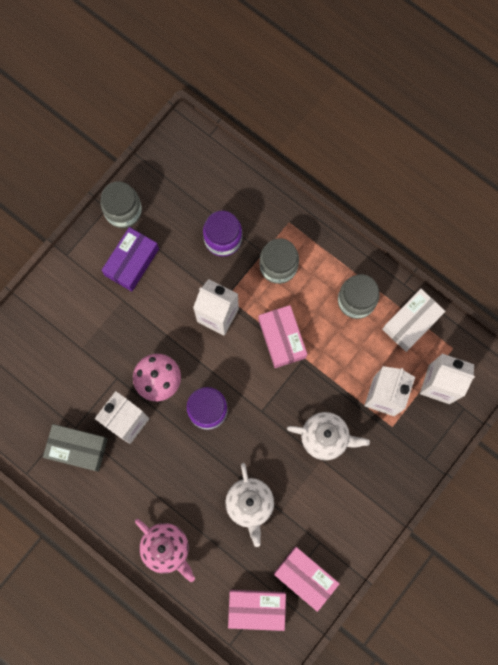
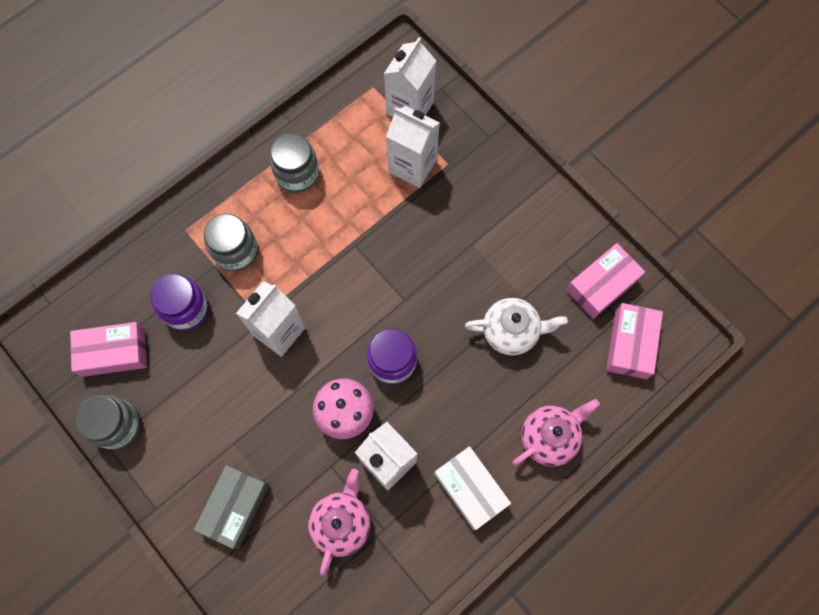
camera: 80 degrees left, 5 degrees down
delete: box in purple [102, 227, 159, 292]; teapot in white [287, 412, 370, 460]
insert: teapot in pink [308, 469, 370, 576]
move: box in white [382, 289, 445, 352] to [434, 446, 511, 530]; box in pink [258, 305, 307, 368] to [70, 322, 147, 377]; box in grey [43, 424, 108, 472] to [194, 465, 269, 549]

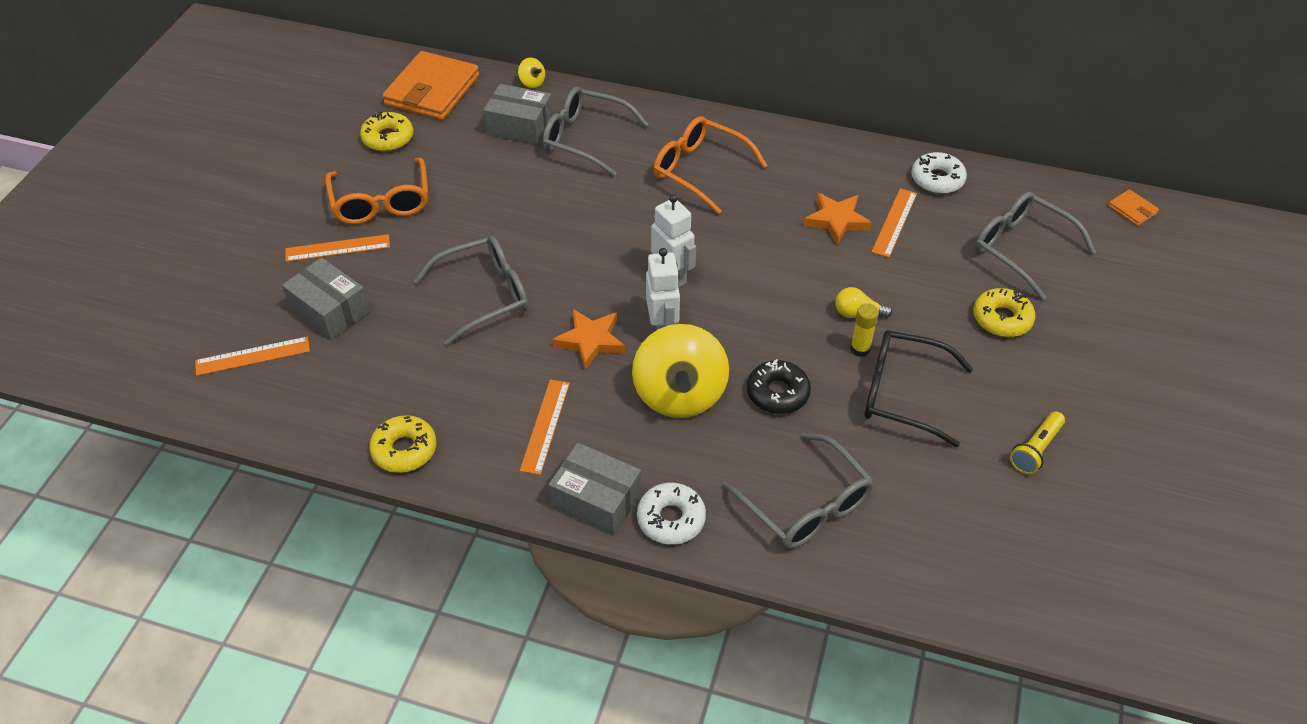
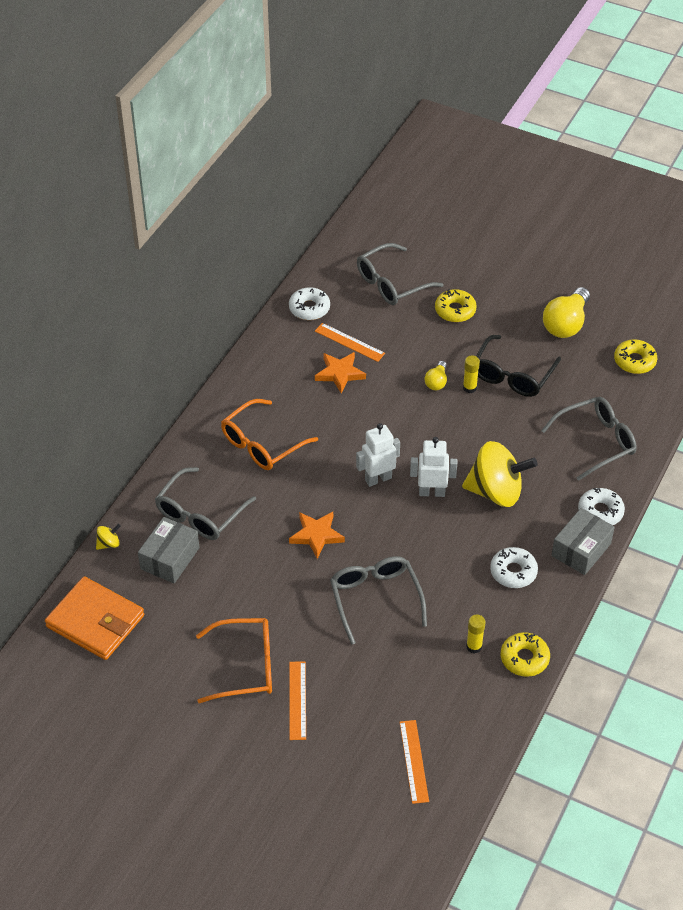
camera: 80 degrees left, 0 degrees up
delete: wallet in orange [1108, 189, 1159, 226]; box in grey [282, 257, 370, 340]; donut in black [747, 359, 811, 414]
insert: glue stick in yellow [466, 614, 485, 653]
move: donut in yellow [360, 111, 413, 152] to [614, 339, 657, 374]; star in orange [552, 309, 625, 370] to [289, 512, 345, 559]
replace: ruler in orange [520, 379, 570, 475] to donut in white [490, 547, 538, 588]; flashlight in yellow [1010, 411, 1065, 474] to light bulb in yellow [543, 287, 590, 338]

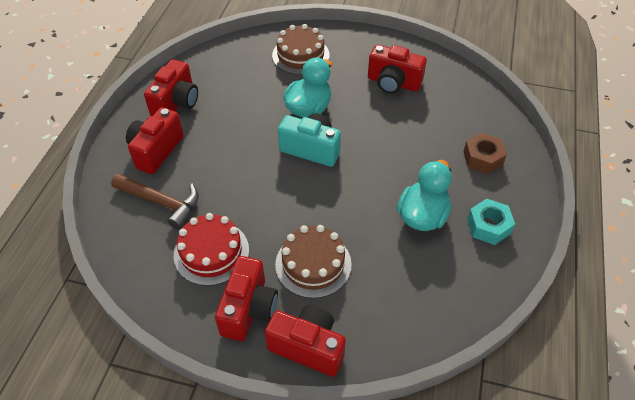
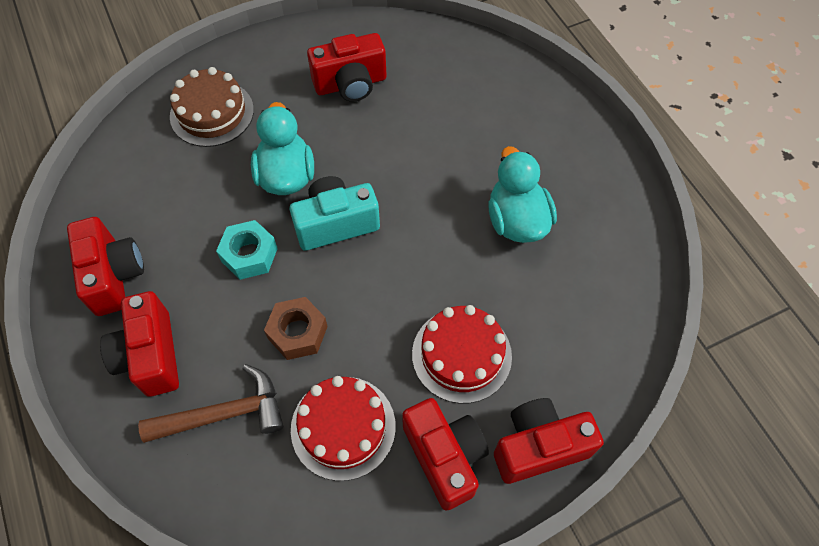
camera: 40 degrees left, 10 degrees up
move: nut in brown [463, 133, 507, 174] to [264, 297, 328, 360]; nut in turquoise [467, 198, 515, 245] to [216, 220, 278, 280]
recolor: cake in brown [275, 225, 352, 298] to cake in red [412, 305, 512, 404]

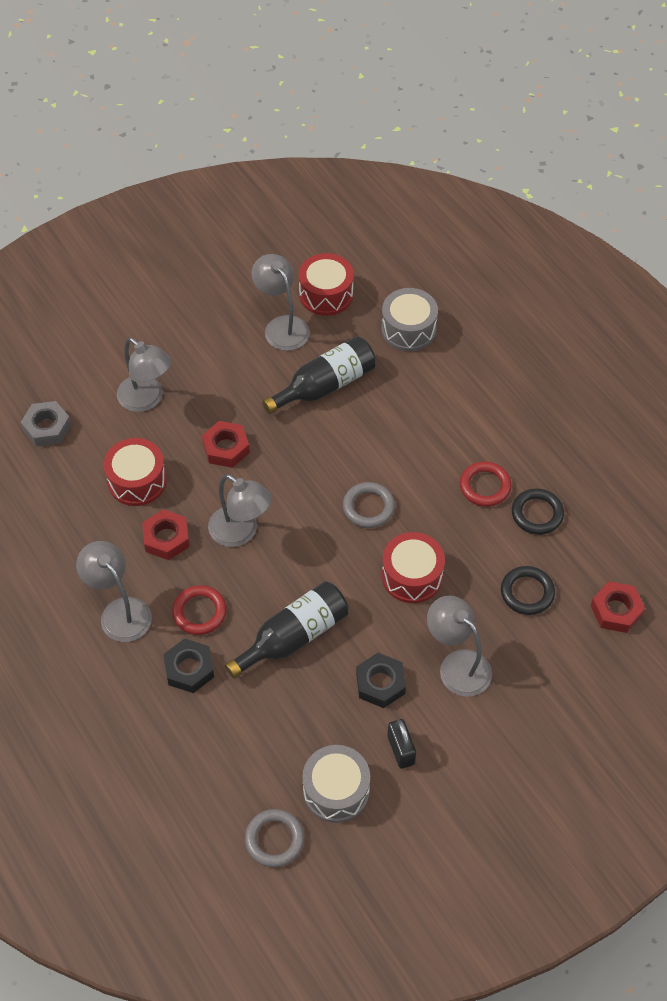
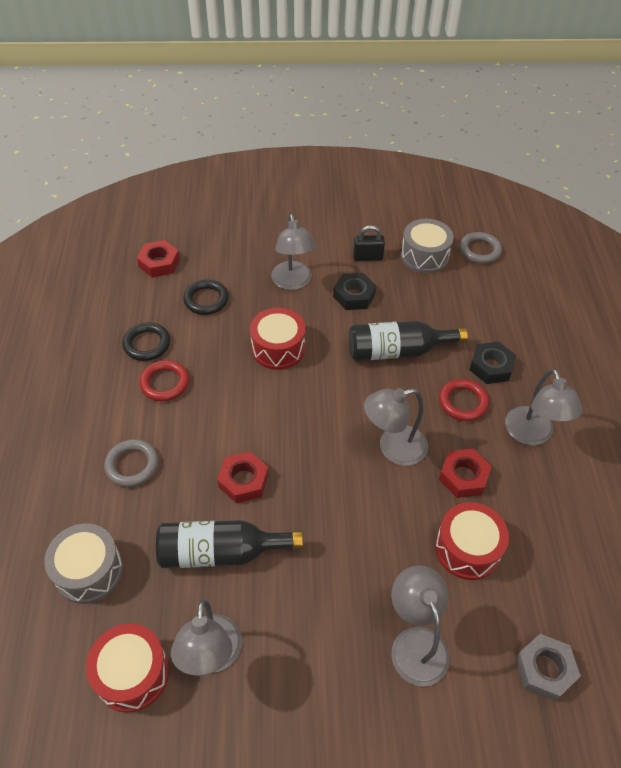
camera: 150 degrees left, 5 degrees down
move: nut in red [202, 421, 250, 468] to [217, 451, 269, 503]; ring in grey [343, 482, 395, 528] to [104, 439, 159, 487]
rotate: lamp in grey [208, 474, 272, 547] = [364, 388, 428, 466] 90 degrees counterclockwise; padlock in black [387, 719, 416, 769] = [353, 225, 385, 261] 75 degrees clockwise

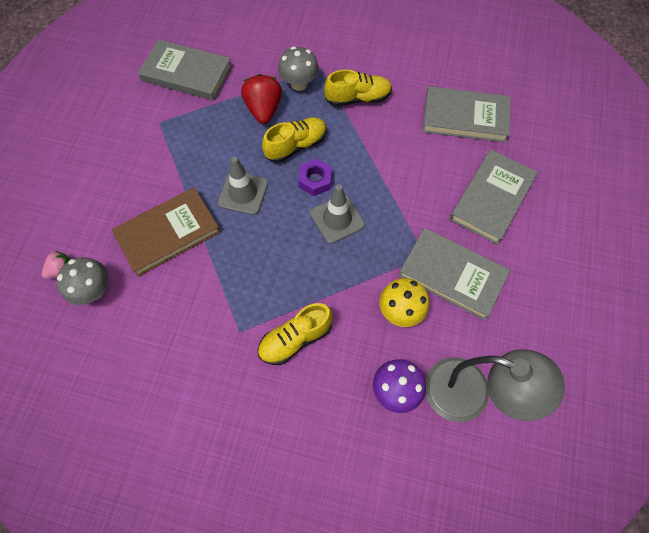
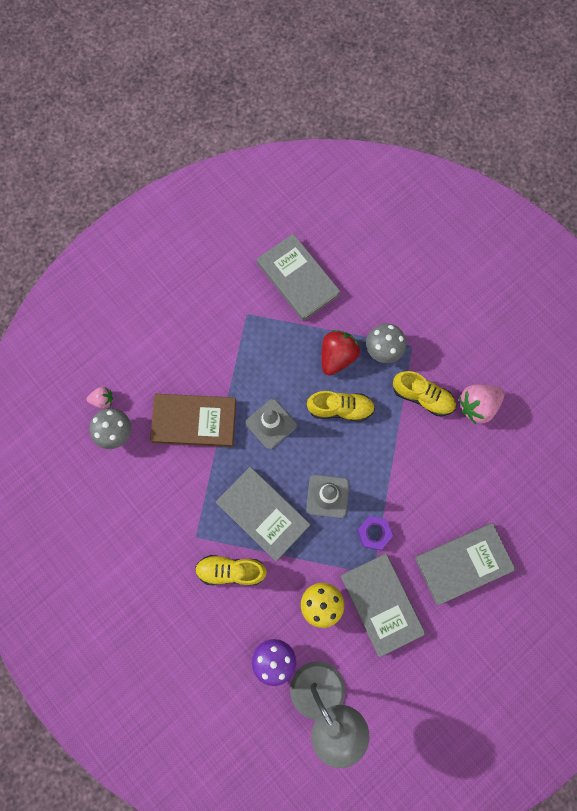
camera: 35 degrees right, 10 degrees up
insert: strawberry in pink [459, 384, 504, 424]
move: book in grey [423, 86, 511, 143] to [216, 467, 311, 562]; nut in purple [298, 159, 332, 196] to [357, 516, 393, 550]

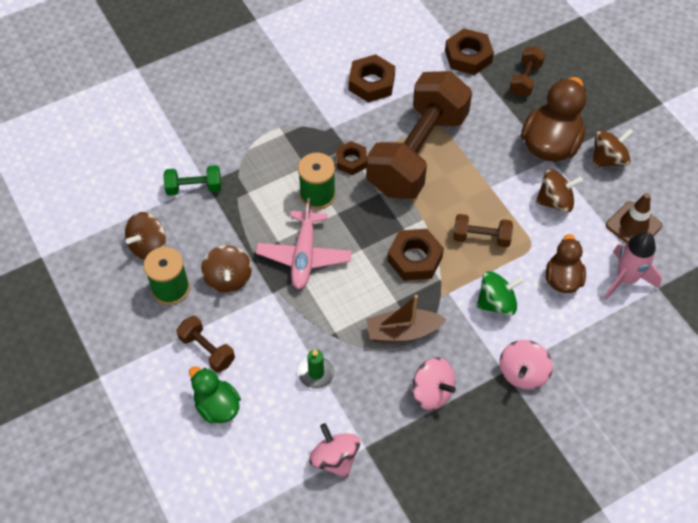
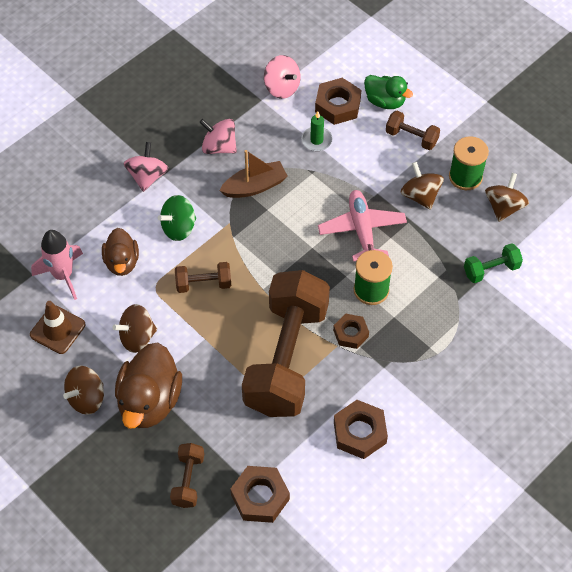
camera: 165 degrees right, 0 degrees up
move: nut in brown [387, 229, 444, 281] to [315, 78, 361, 125]

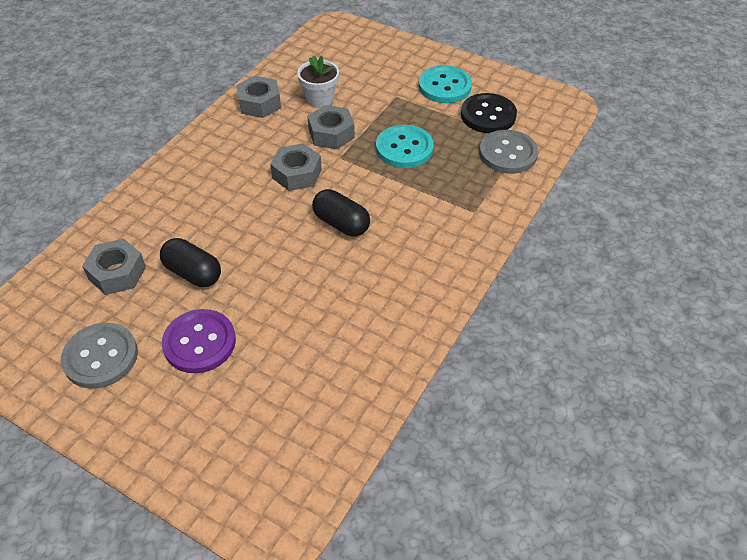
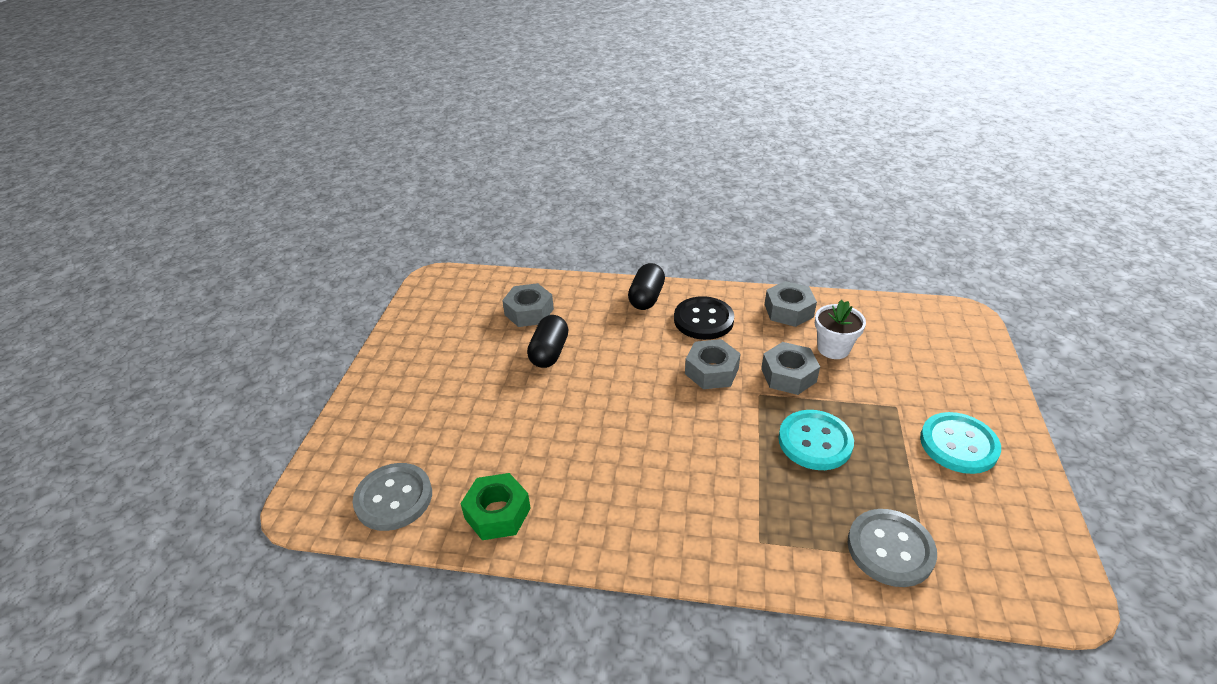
camera: 70 degrees right, 10 degrees down
delete: button in purple [162, 309, 236, 373]
insert: nut in green [460, 473, 531, 540]
move: button in black [461, 93, 517, 133] to [674, 296, 734, 340]; capsule in black [312, 189, 370, 237] to [628, 263, 665, 310]; button in grey [61, 323, 138, 389] to [353, 463, 432, 531]

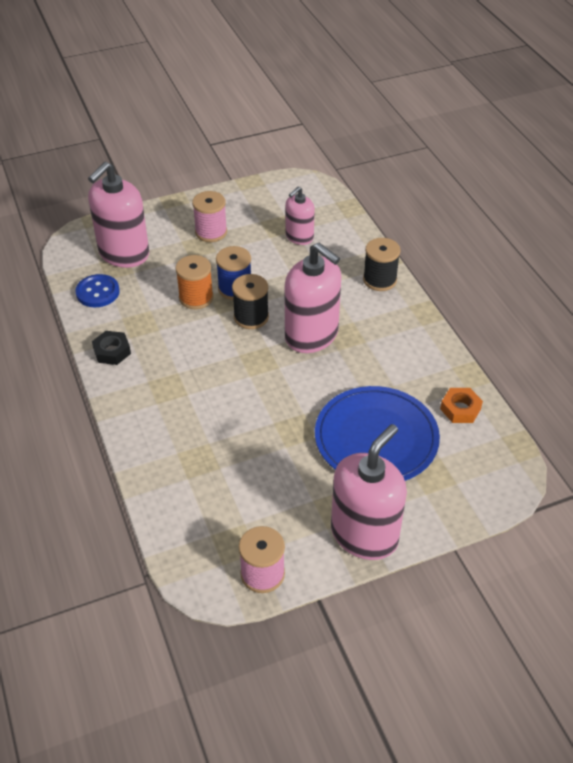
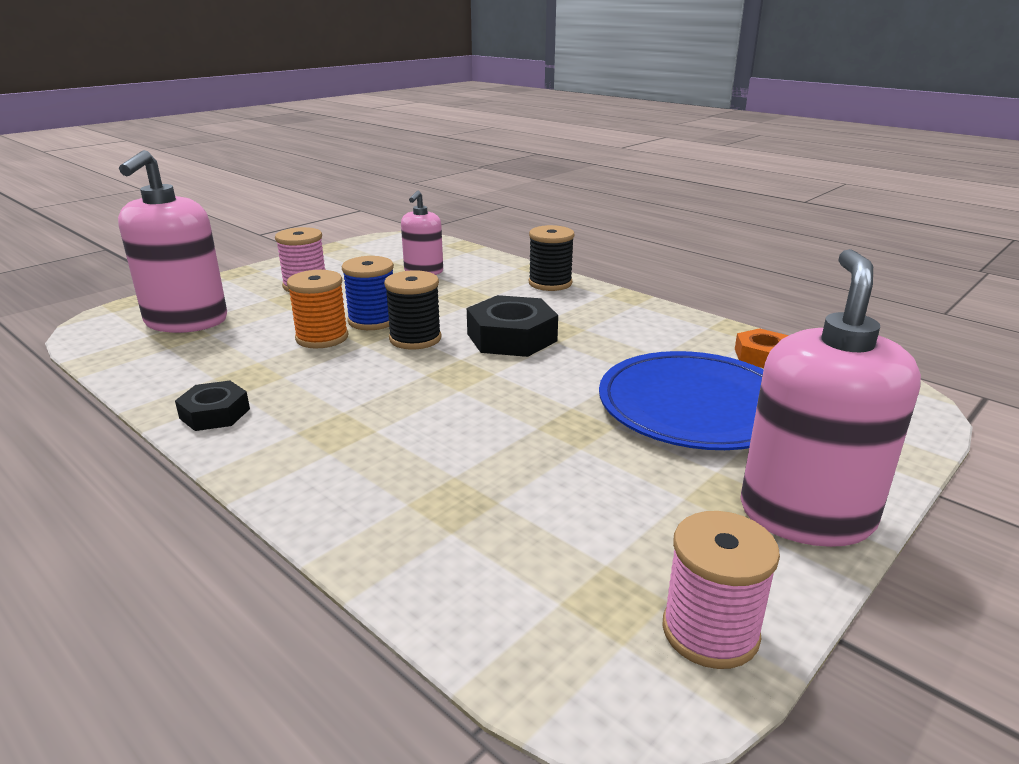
camera: 25 degrees left, 20 degrees down
delete: button in blue [75, 274, 120, 307]
replace: soap dispenser in pink [285, 243, 341, 353] to nut in black [467, 295, 558, 357]

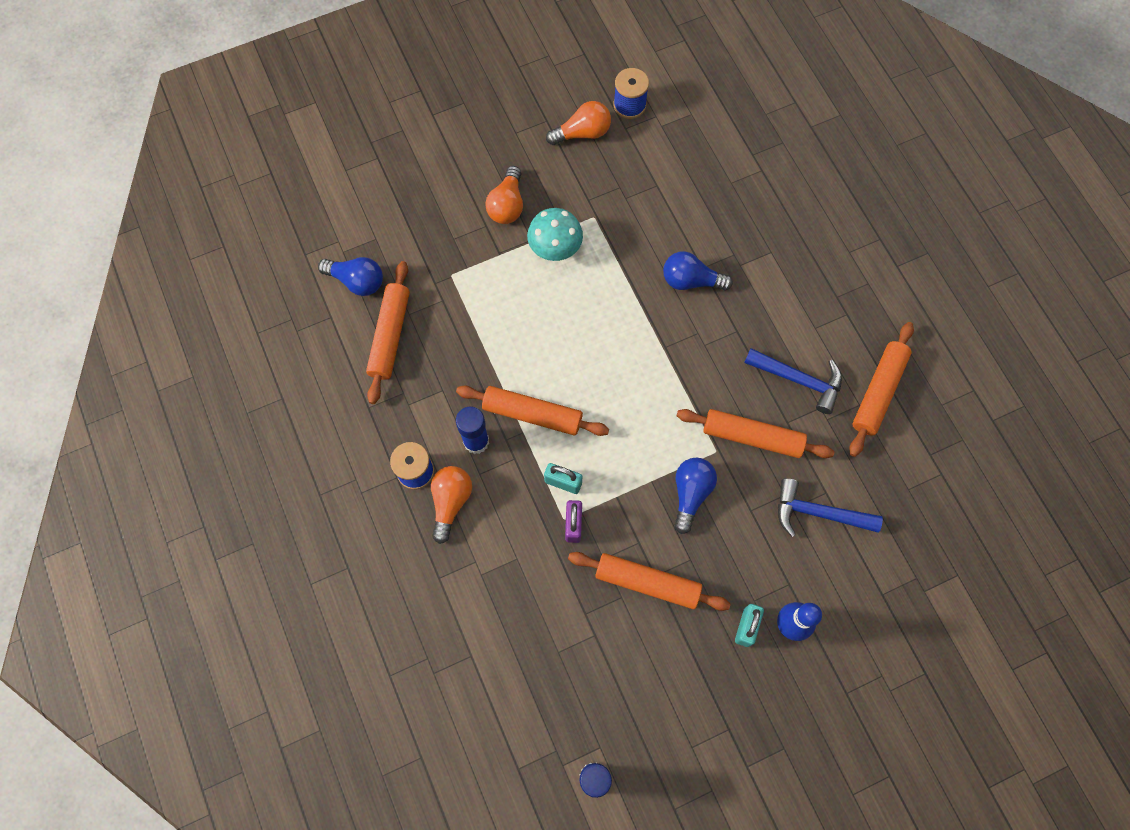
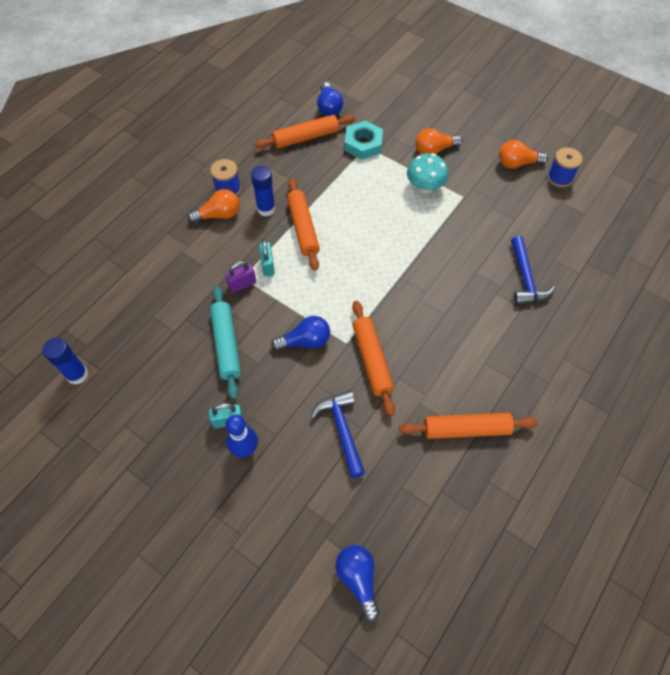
camera: 60 degrees right, 10 degrees down
insert: nut in turquoise [345, 121, 383, 160]
move: light bulb in blue [663, 251, 733, 291] to [336, 545, 379, 621]; hammer in blue [744, 348, 842, 414] to [511, 236, 555, 305]
recolor: rolling pin in orange [568, 552, 730, 611] to rolling pin in turquoise [210, 286, 241, 399]
rotate: light bulb in orange [546, 101, 611, 145] = [499, 140, 548, 169] 135 degrees clockwise

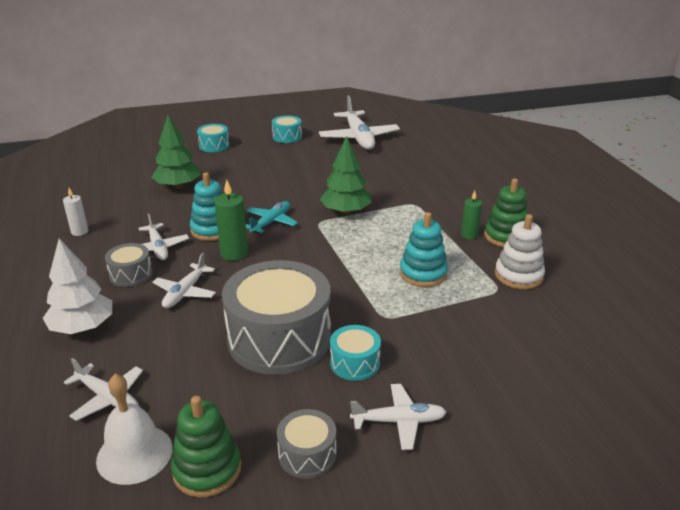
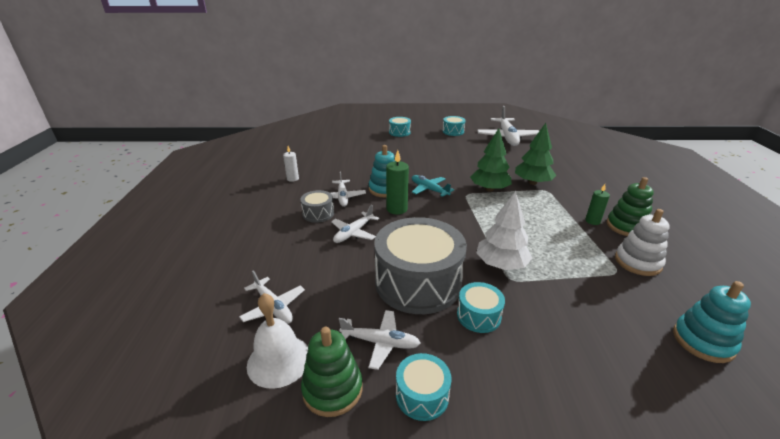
camera: 15 degrees right, 0 degrees up
move: tree in green [152, 115, 201, 189] to [515, 123, 556, 185]; stacking toy in turquoise [400, 212, 448, 287] to [673, 281, 751, 363]; tree in white [43, 239, 112, 334] to [476, 191, 532, 270]; plane in white [350, 384, 447, 450] to [339, 310, 421, 370]
recolor: drum in grey [277, 409, 336, 479] to drum in turquoise [396, 353, 452, 421]
rotate: plane in turquoise [246, 201, 298, 233] = [412, 175, 454, 197] 90 degrees counterclockwise

